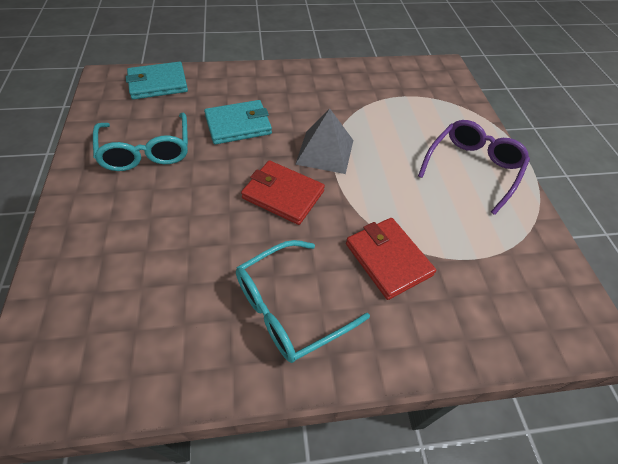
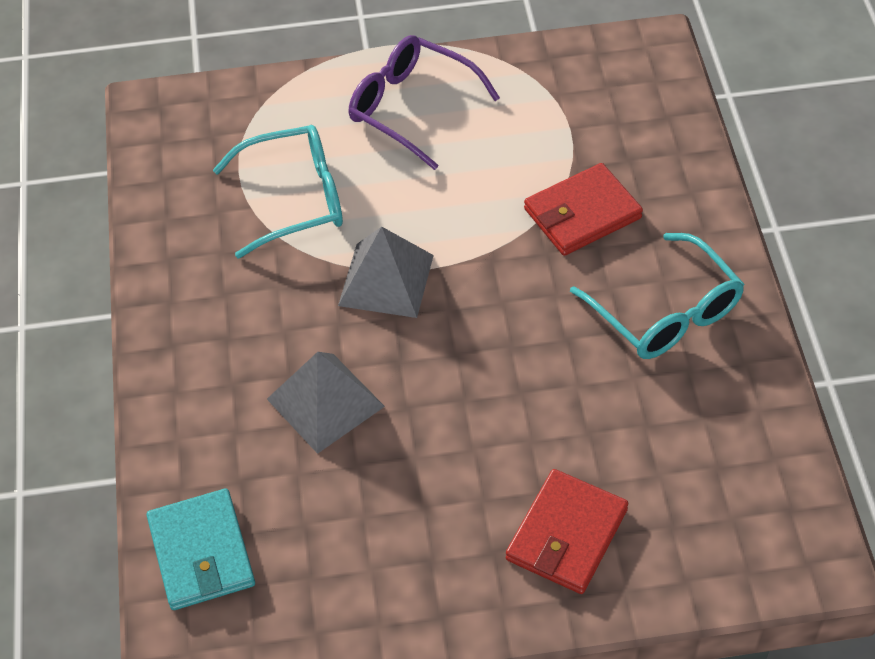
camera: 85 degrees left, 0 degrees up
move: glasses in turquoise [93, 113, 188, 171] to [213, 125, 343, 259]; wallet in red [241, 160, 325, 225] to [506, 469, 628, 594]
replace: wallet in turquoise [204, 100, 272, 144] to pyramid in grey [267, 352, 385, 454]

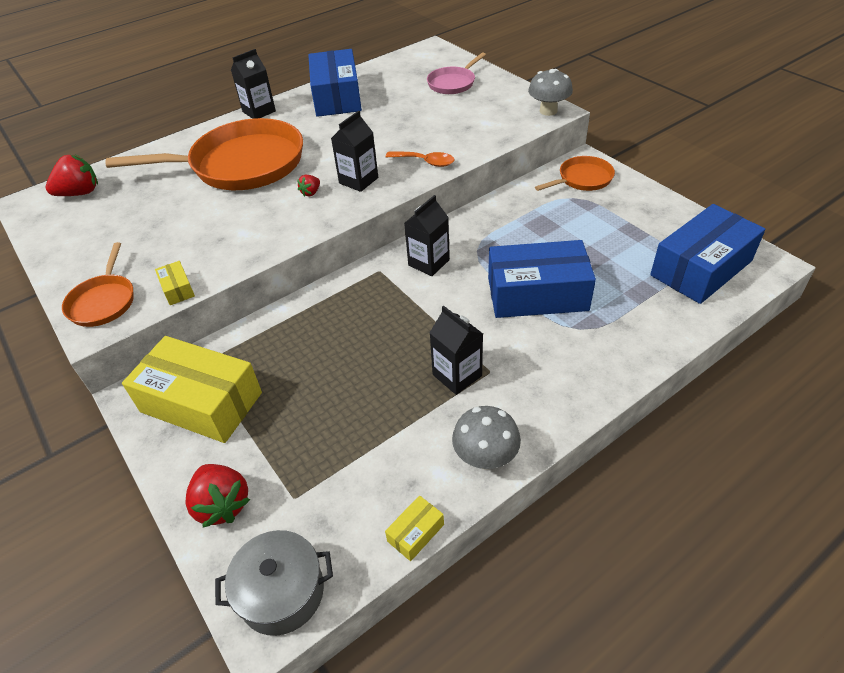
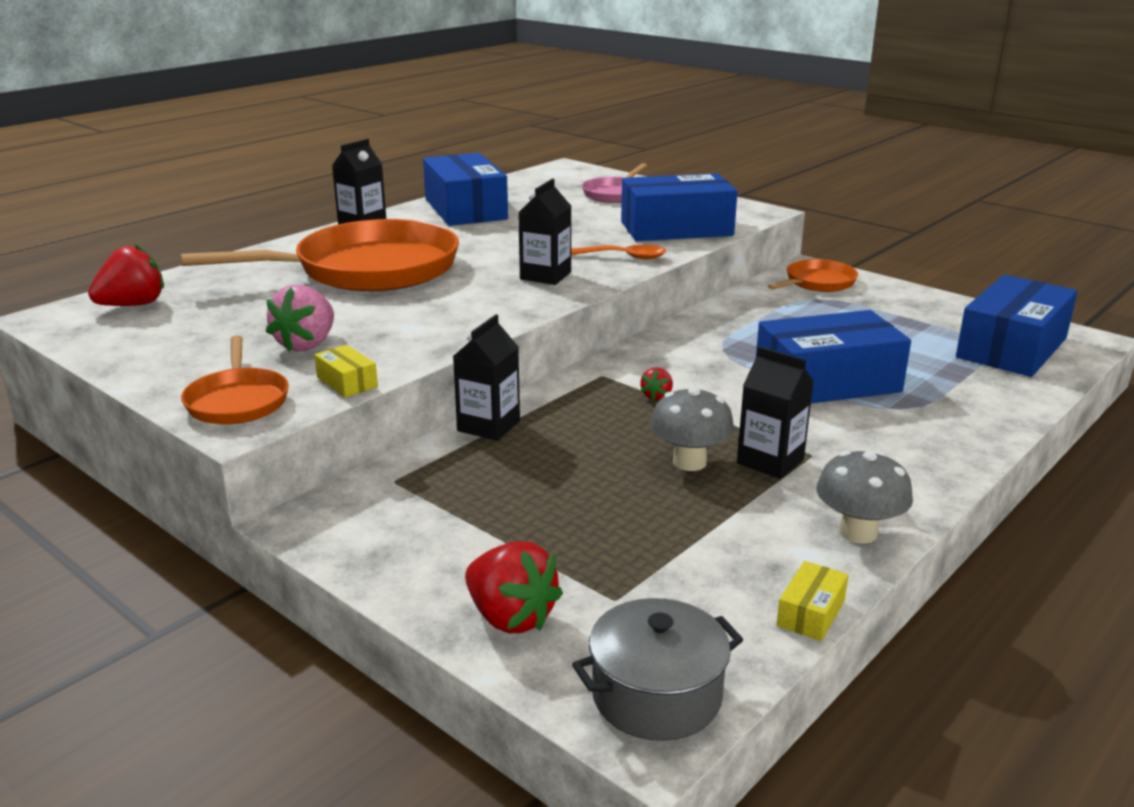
camera: 15 degrees left, 20 degrees down
delete: box in yellow [122, 336, 262, 443]
insert: box in blue [621, 173, 738, 241]; strawberry in pink [266, 285, 334, 352]
move: mushroom in grey [528, 69, 573, 116] to [650, 386, 734, 471]; strawberry in red [297, 175, 320, 196] to [640, 368, 673, 400]; carton in black [404, 195, 450, 276] to [453, 314, 520, 441]

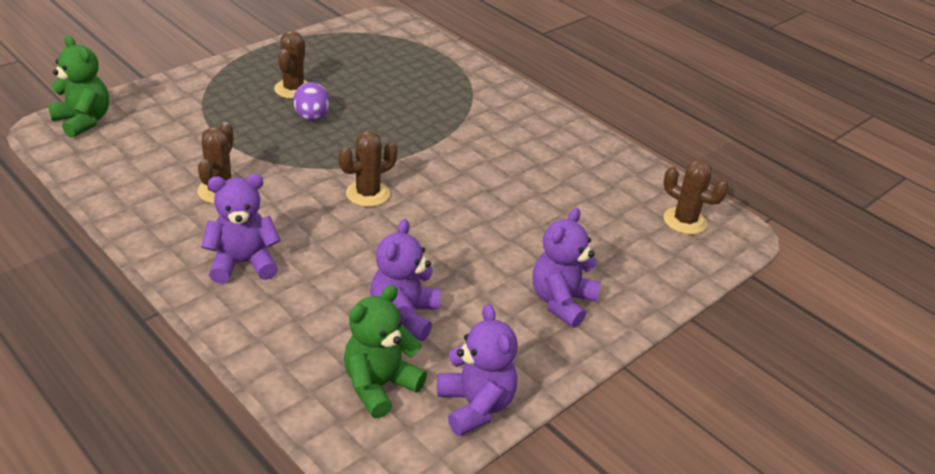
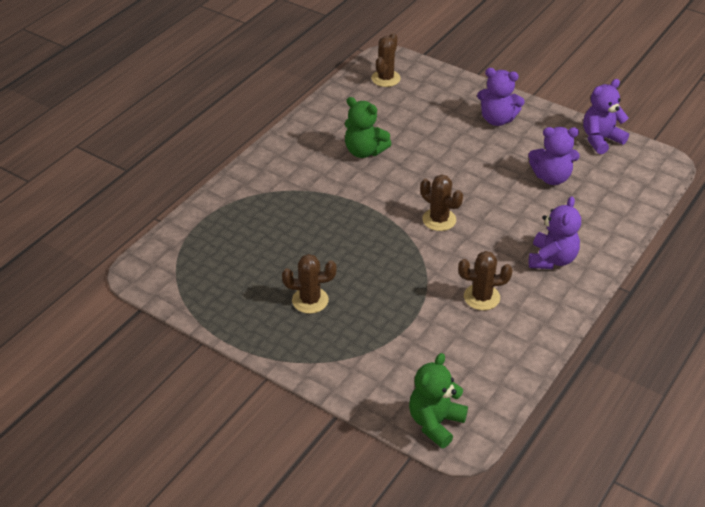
camera: 100 degrees left, 5 degrees up
delete: egg in purple [293, 82, 330, 121]
move: teddy bear in green [344, 285, 427, 418] to [345, 97, 391, 158]
rotate: teddy bear in purple [201, 174, 281, 284] = [529, 196, 581, 269] 135 degrees counterclockwise

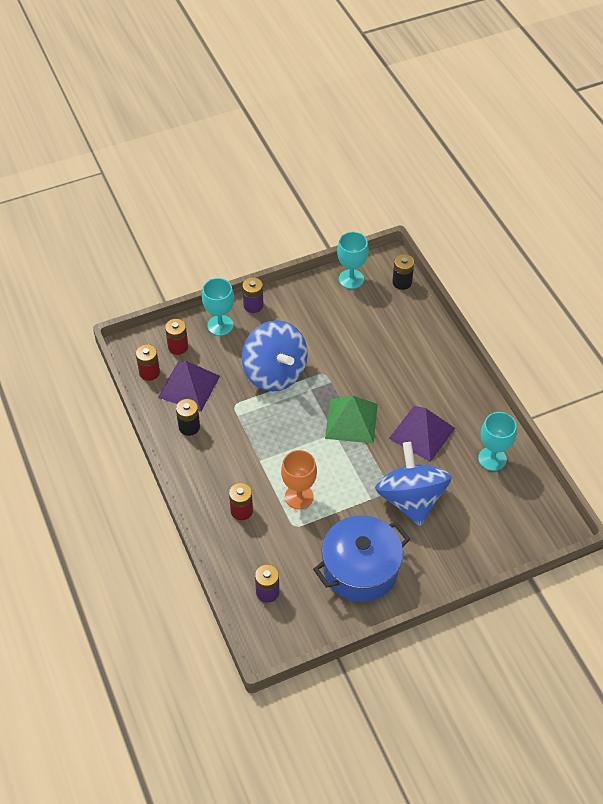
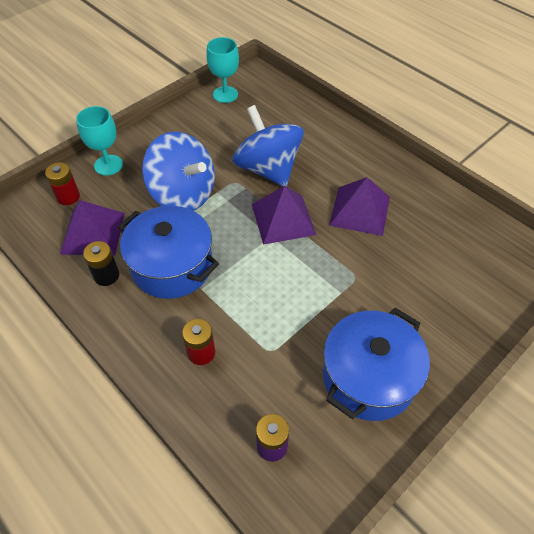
camera: 20 degrees left, 0 degrees up
delete: battery in black [392, 254, 414, 290]; battery in purple [242, 277, 263, 313]; battery in red [136, 344, 160, 381]; goblet in turquoise [478, 412, 517, 471]; goblet in orange [281, 450, 317, 509]
insert: pot in blue [118, 206, 219, 299]
move: spinning top in blue [375, 442, 452, 526] to [233, 105, 304, 186]
recolor: pyramid in green [325, 396, 378, 444] to pyramid in purple [252, 186, 316, 245]

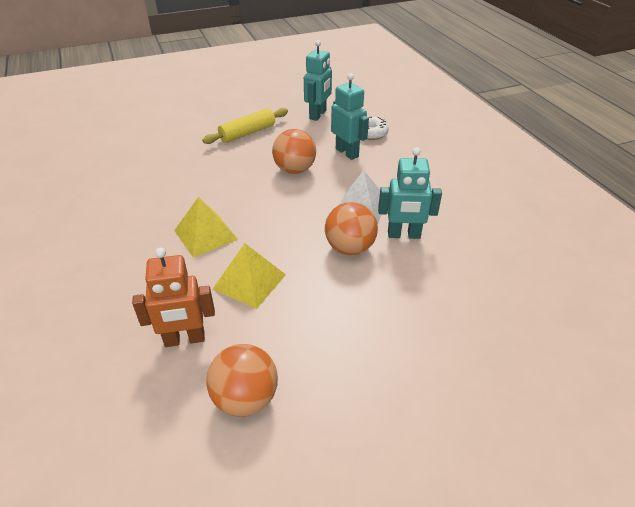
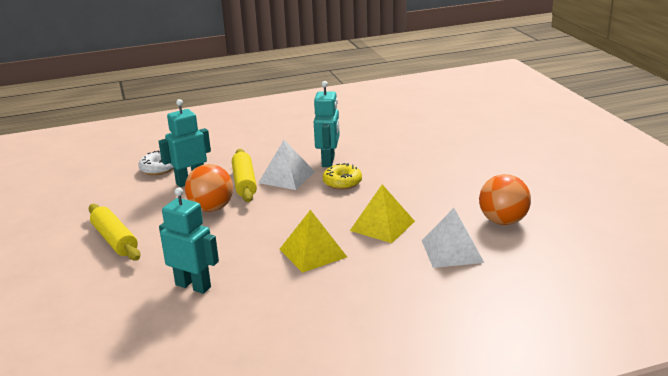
camera: 85 degrees left, 15 degrees down
insert: rolling pin in yellow [232, 149, 257, 202]
move: robot in turquoise [304, 40, 332, 121] to [159, 188, 219, 294]
replace: ball in orange [325, 202, 378, 255] to donut in yellow [323, 163, 362, 190]; robot in orange [132, 248, 215, 347] to pyramid in white [422, 208, 484, 268]

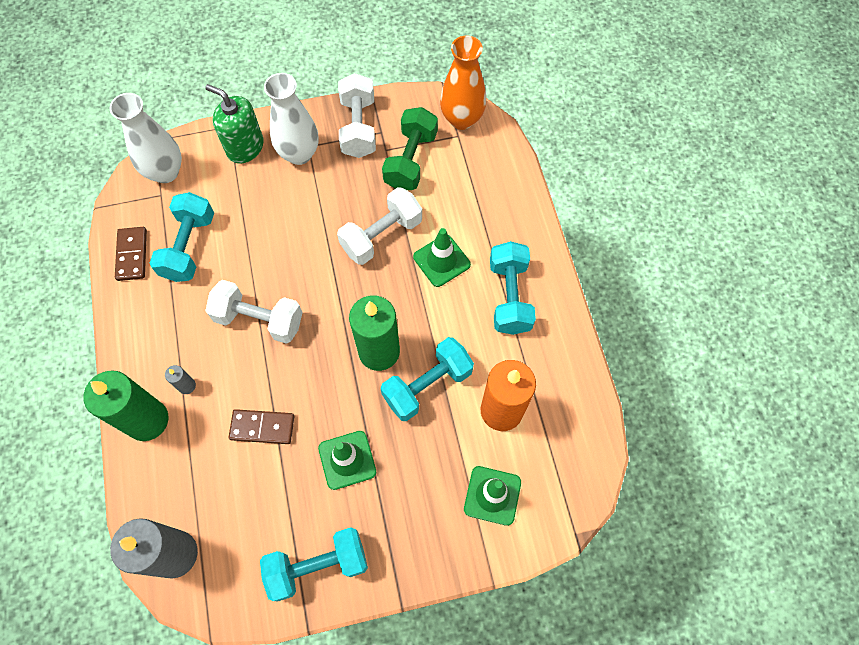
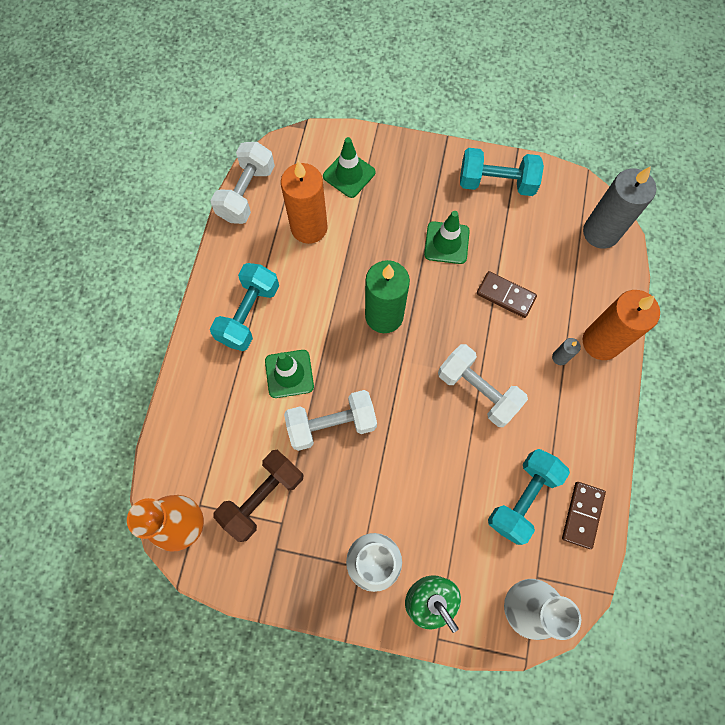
camera: 155 degrees left, 5 degrees up
delete: dumbbell in turquoise [381, 337, 474, 421]
move: dumbbell in white [338, 73, 376, 158] to [210, 142, 275, 224]
recolor: dumbbell in green [382, 107, 438, 190] to dumbbell in brown [213, 450, 303, 542]; candle in green [84, 370, 168, 441] to candle in orange [583, 290, 660, 360]

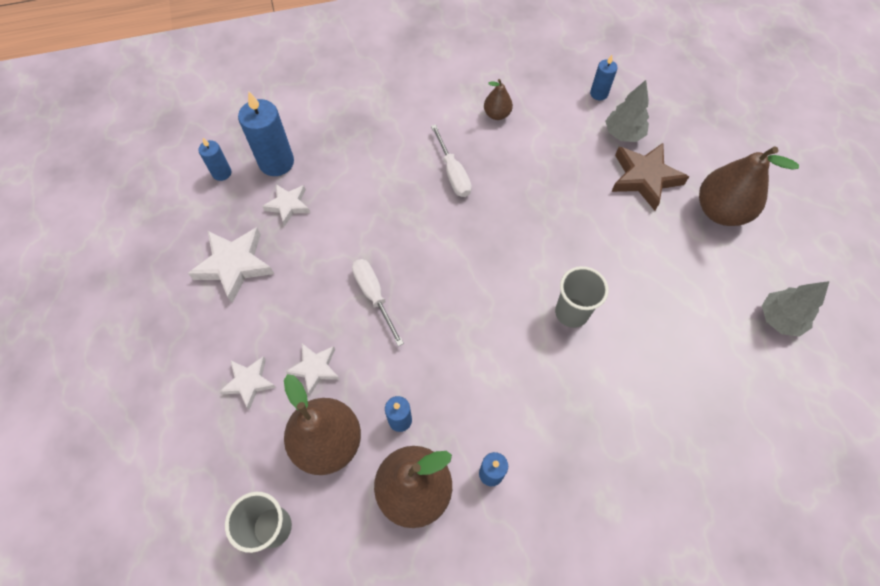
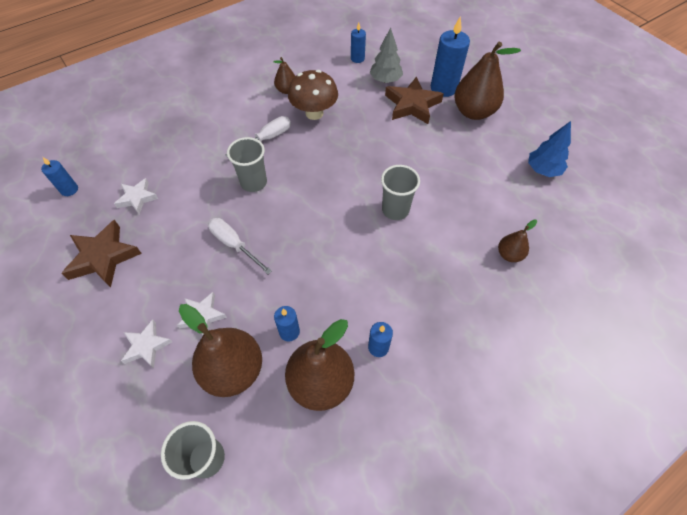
camera: 20 degrees left, 5 degrees down
insert: mushroom in brown [288, 70, 338, 120]; cup in grey [227, 137, 267, 192]; pear in brown [498, 219, 537, 262]
move: candle in blue [238, 92, 294, 176] to [431, 17, 470, 97]
recolor: star in white [188, 227, 274, 303] to star in brown [61, 220, 142, 288]; tree in grey [762, 281, 830, 337] to tree in blue [528, 121, 571, 177]
rotate: screwdriver in white [431, 124, 472, 197] = [226, 116, 291, 156] 90 degrees counterclockwise

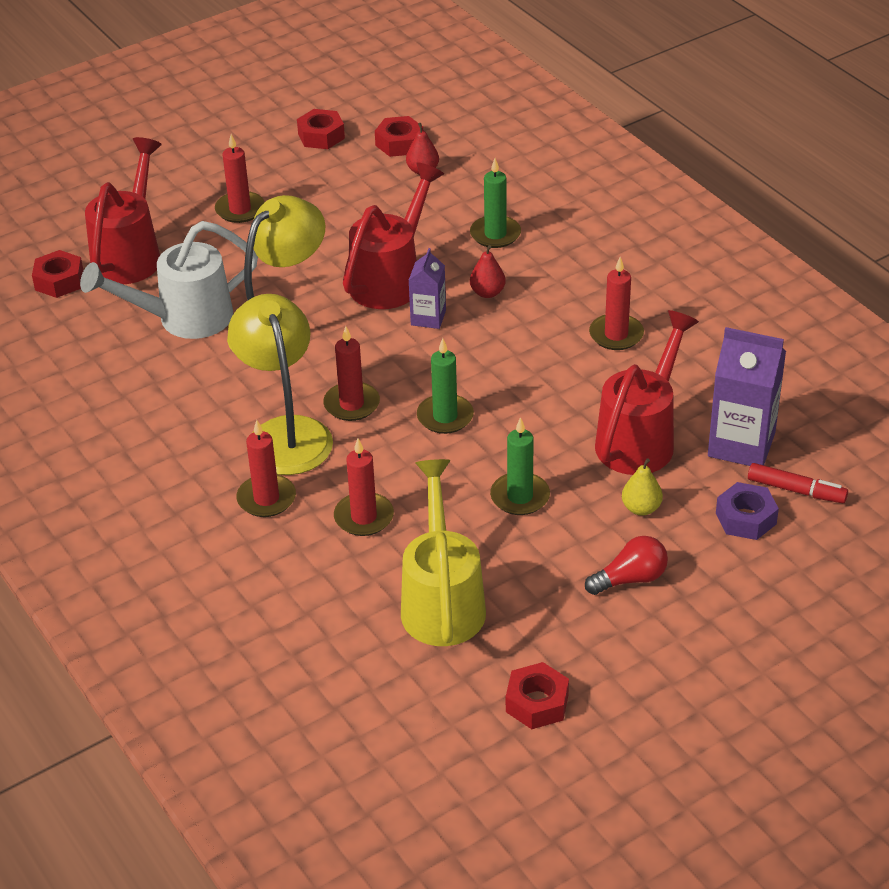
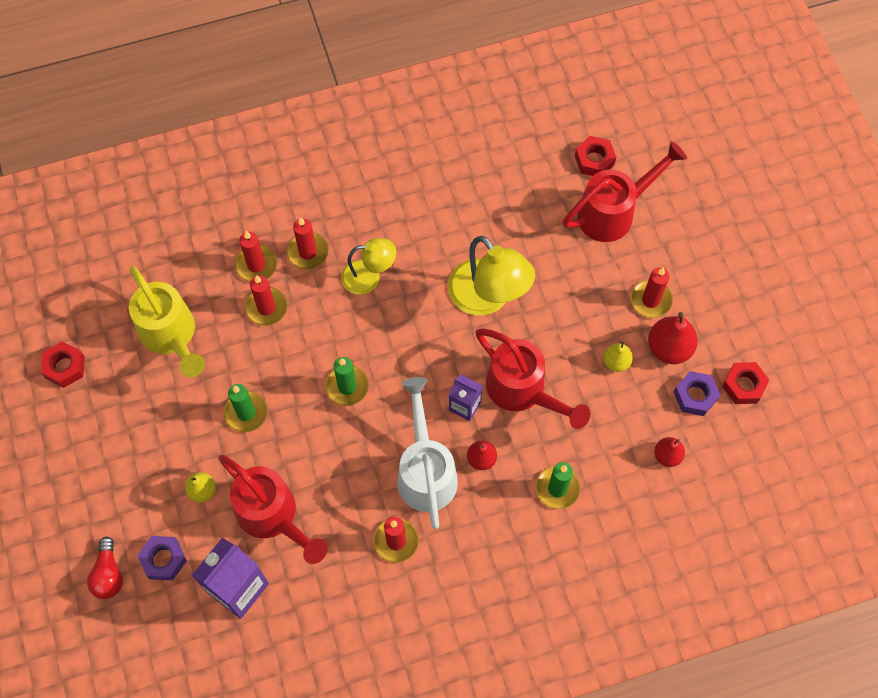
camera: 105 degrees right, 25 degrees up
delete: nut in red [375, 116, 423, 157]; marker in red [748, 463, 848, 503]
insert: pear in red [648, 312, 698, 364]; pear in yellow [603, 341, 633, 372]; nut in purple [674, 371, 720, 416]
move: watering can in white [80, 221, 258, 339] to [397, 377, 458, 529]; candle in red [323, 326, 380, 421] to [235, 231, 277, 282]; light bulb in red [585, 536, 668, 595] to [87, 537, 123, 599]
rotate: watering can in red [85, 137, 162, 284] = [563, 141, 687, 242] 60 degrees counterclockwise; watering can in yellow [401, 459, 486, 646] = [129, 266, 205, 378] 45 degrees clockwise
resize: lamp in yellow [228, 294, 333, 475] = [341, 238, 396, 295] x0.62

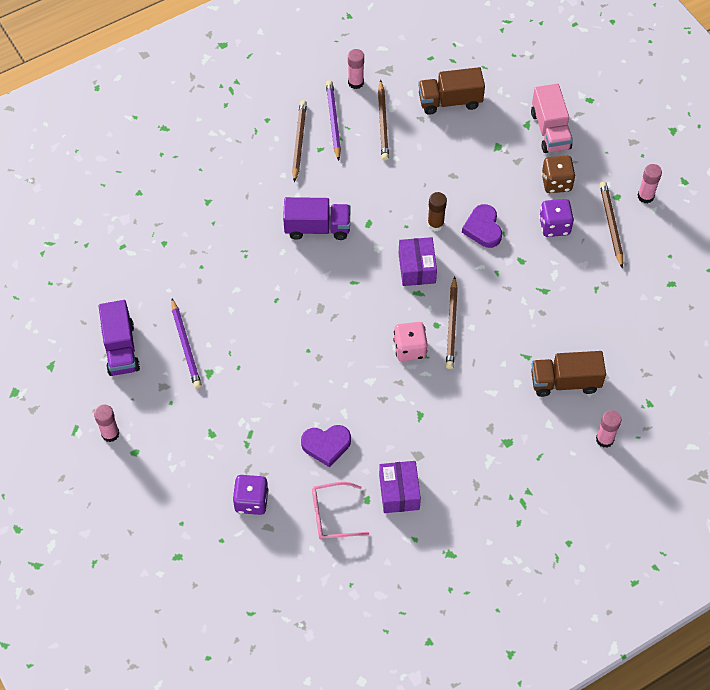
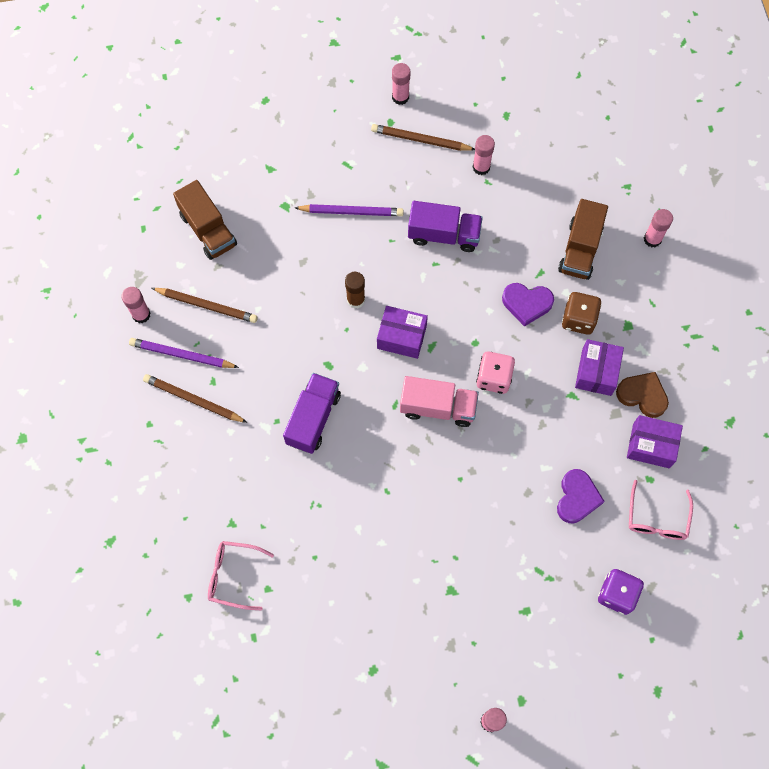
camera: 70 degrees left, 10 degrees up
delete: dice in purple [539, 199, 574, 237]; pencil in brown [446, 276, 458, 369]
insert: glue stick in pink [473, 135, 495, 175]; box in purple [575, 339, 624, 396]; heart in brown [616, 372, 669, 418]; glasses in pink [208, 541, 274, 610]
move: truck in pink [531, 84, 573, 153] to [400, 376, 479, 427]; dice in brown [541, 156, 575, 193] to [562, 292, 602, 335]; heart in purple [462, 204, 502, 248] to [502, 283, 554, 327]; pencil in purple [171, 299, 202, 389] to [295, 204, 404, 216]; truck in purple [99, 300, 140, 376] to [408, 201, 483, 252]
rotate: truck in brown [418, 67, 485, 115] = [173, 180, 237, 260] 45 degrees counterclockwise

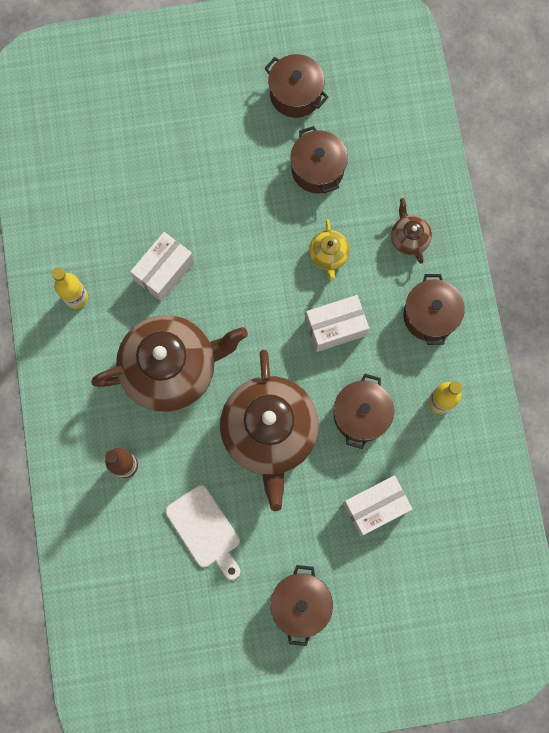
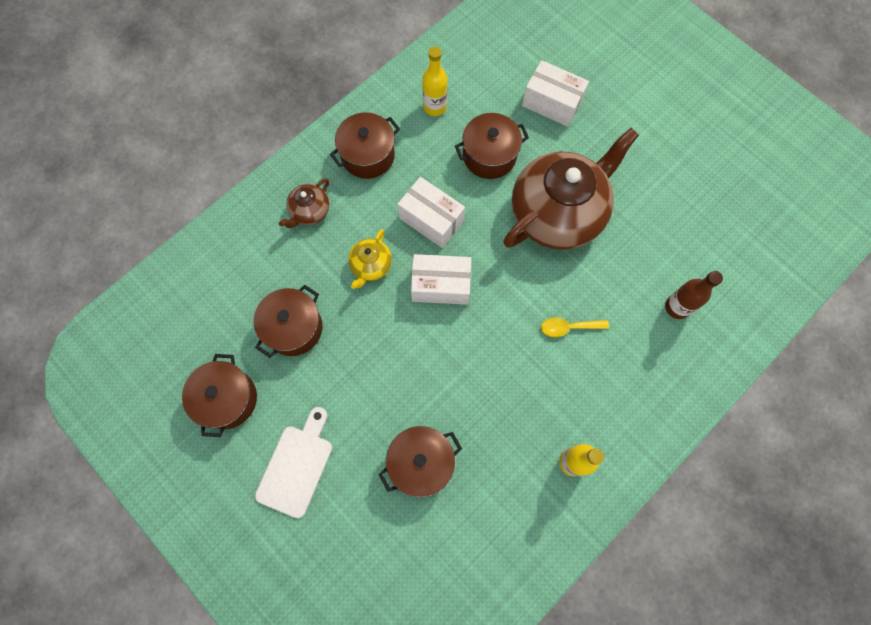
camera: 125 degrees left, 5 degrees down
move: box in white [130, 232, 194, 302] to [411, 254, 471, 305]; cutting board in white [165, 485, 240, 580] to [255, 407, 332, 518]; pot in brown [270, 565, 333, 646] to [378, 426, 462, 497]
replace: teapot in brown [91, 315, 248, 412] to spoon in yellow [541, 317, 609, 337]
rotate: teapot in yellow [309, 219, 350, 281] = [348, 229, 392, 289] 150 degrees clockwise

